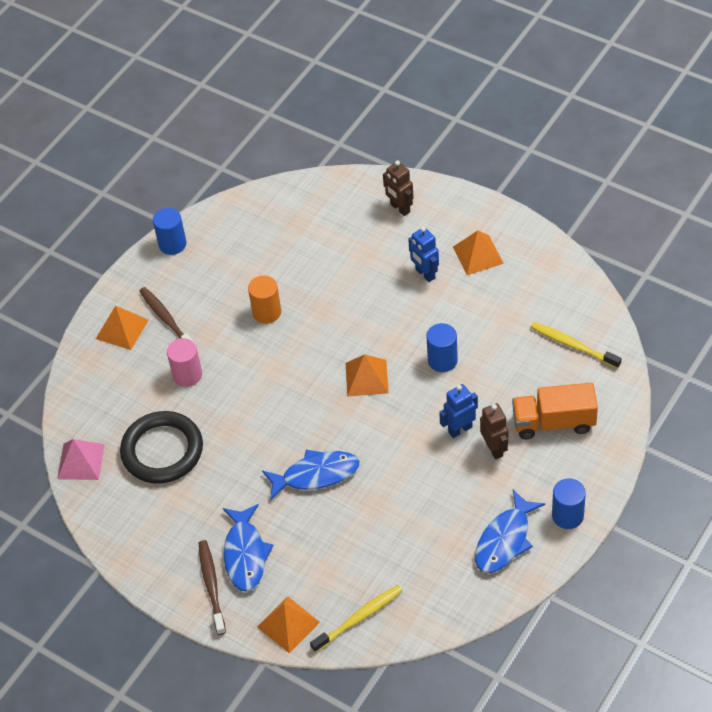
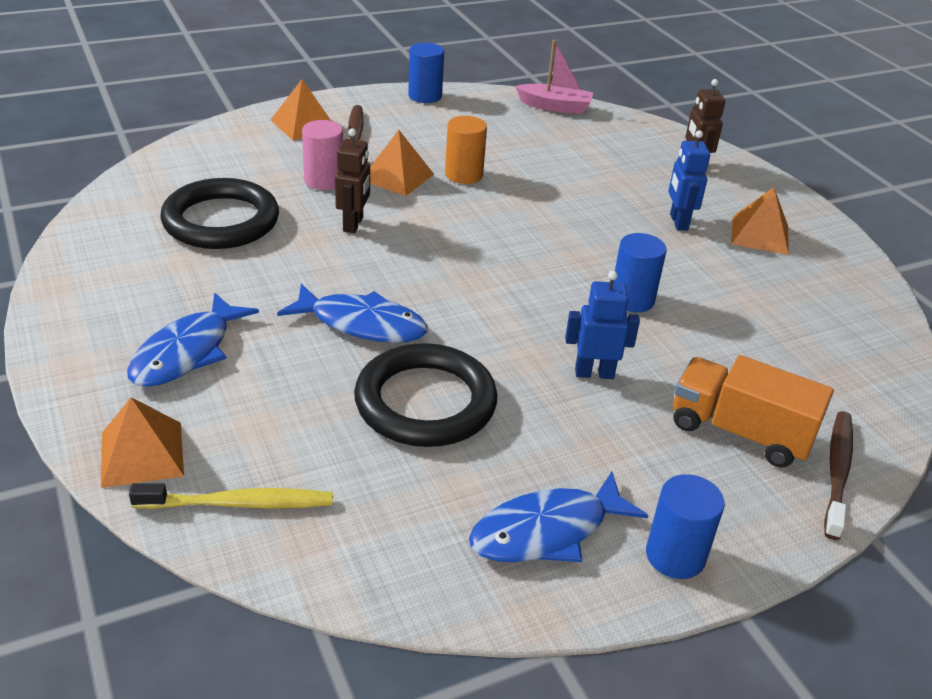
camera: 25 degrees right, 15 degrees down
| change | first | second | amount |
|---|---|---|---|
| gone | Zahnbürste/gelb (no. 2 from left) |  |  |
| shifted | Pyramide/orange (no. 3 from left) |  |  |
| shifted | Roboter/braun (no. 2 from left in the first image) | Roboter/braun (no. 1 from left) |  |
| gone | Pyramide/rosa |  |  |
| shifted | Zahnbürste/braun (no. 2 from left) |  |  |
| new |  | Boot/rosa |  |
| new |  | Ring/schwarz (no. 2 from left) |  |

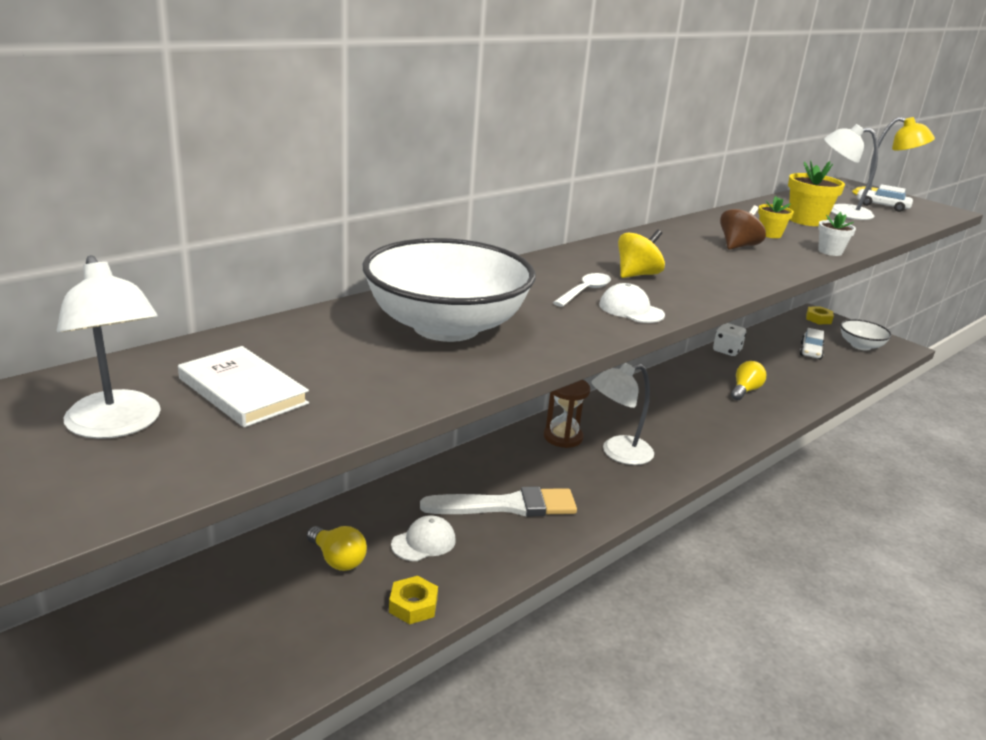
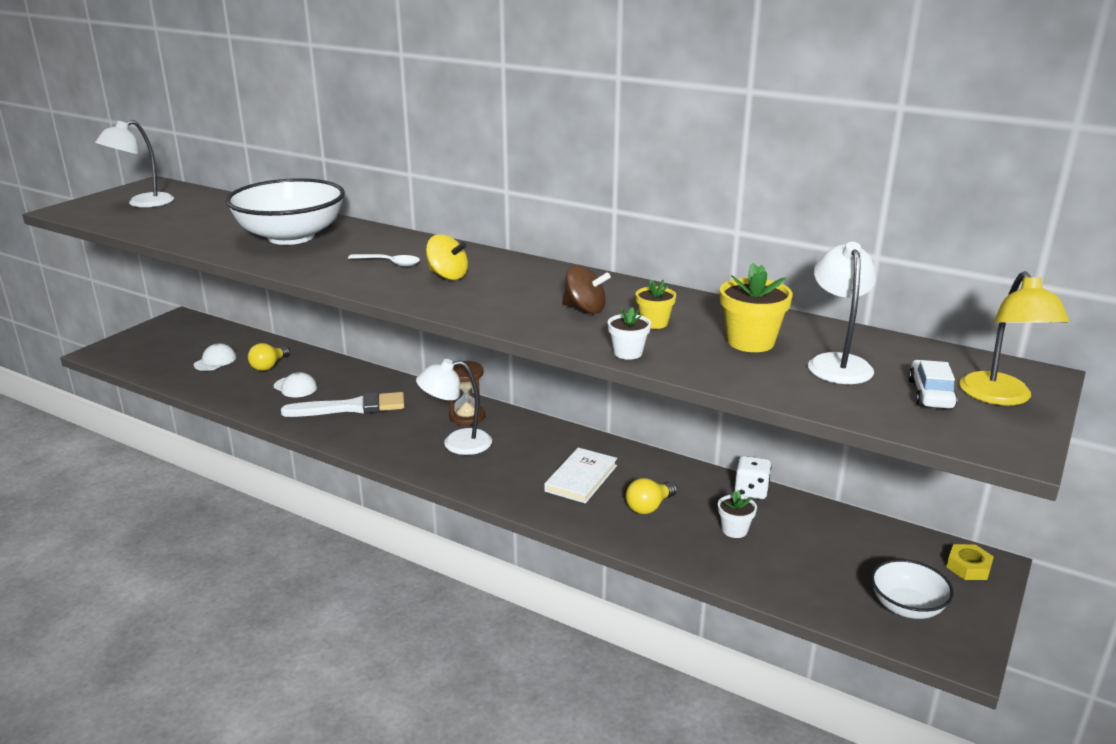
camera: 75 degrees right, 0 degrees up
| change | first | second | amount |
|---|---|---|---|
| shifted | Kappe/weiß (no. 2 from left in the first image) | Kappe/weiß (no. 1 from left) |  |
| gone | Auto/weiß (no. 1 from left) |  |  |
| shifted | Buch/weiß |  |  |
| rotated | Glühbirne/gelb (no. 2 from left) |  | 120 degrees clockwise |
| rotated | Lampe/weiß (no. 2 from left) |  | 60 degrees counterclockwise |
| rotated | Pinsel/weiß |  | 75 degrees counterclockwise |
| gone | Sechskantmutter/gelb (no. 1 from left) |  |  |
| new |  | Blumentopf/weiß (no. 2 from left) |  |

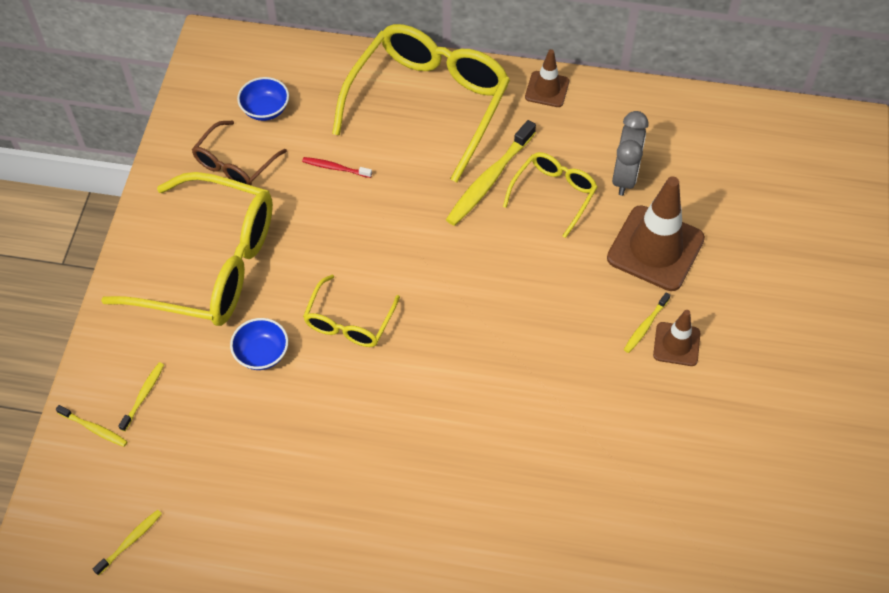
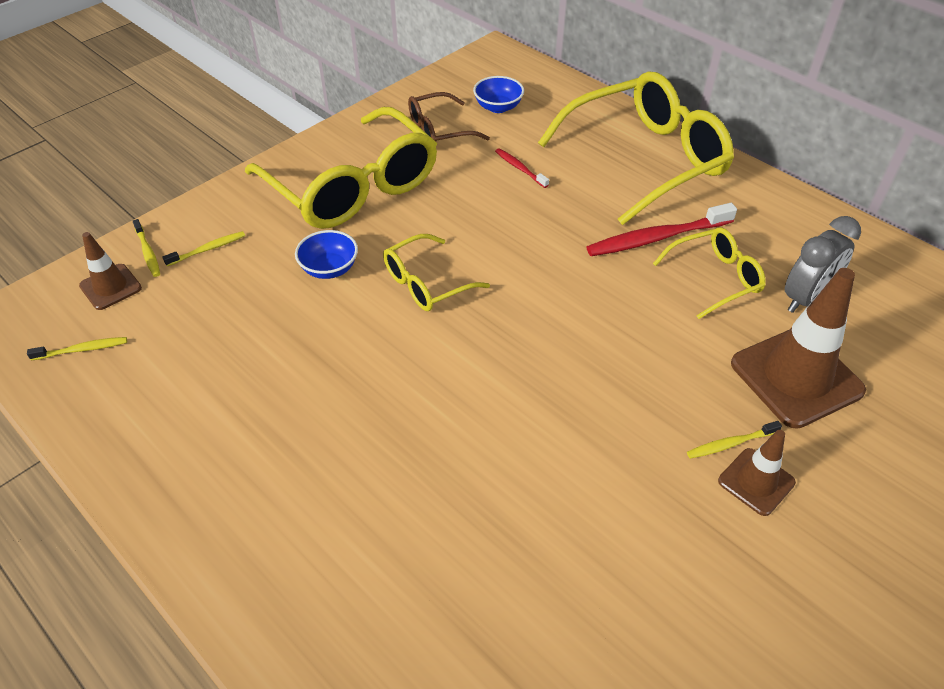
camera: 35 degrees right, 10 degrees down
| change | first | second | amount |
|---|---|---|---|
| shifted | Leitkegel/braun (no. 1 from left) |  |  |
| repainted | Zahnbürste/gelb (no. 4 from left) | Zahnbürste/rot (no. 2 from left) |  |

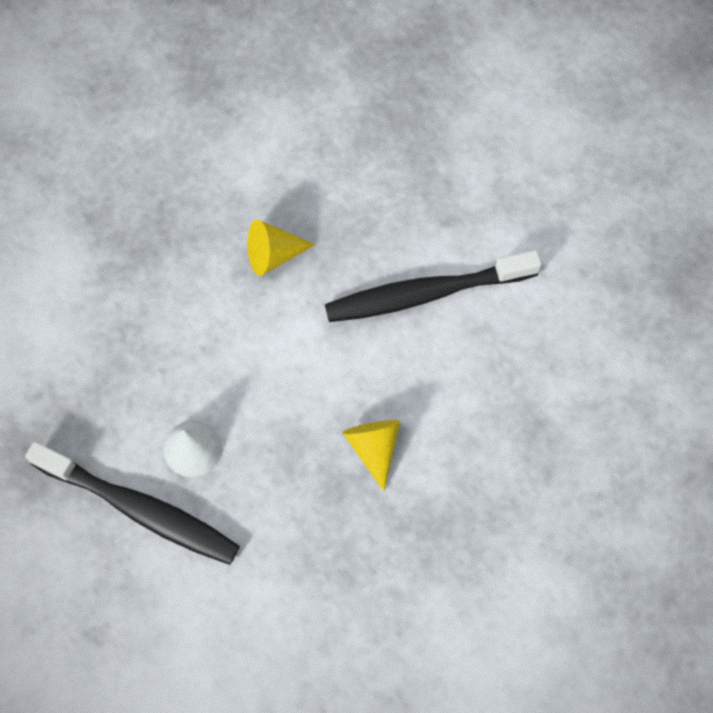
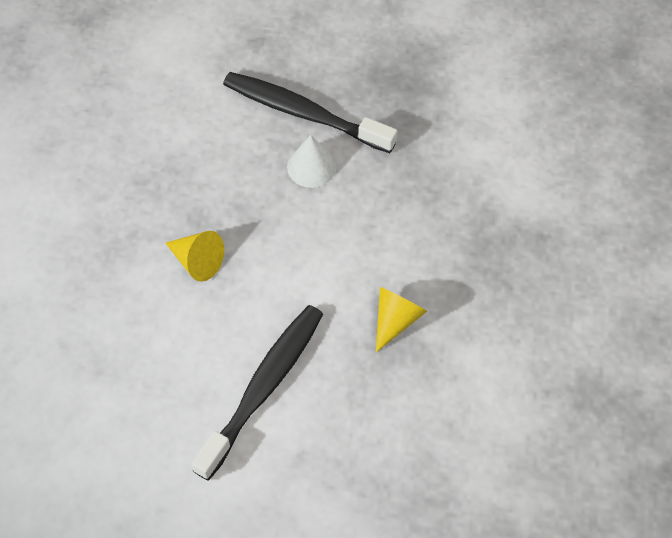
camera: 135 degrees right, 10 degrees down
| change | first | second | amount |
|---|---|---|---|
| rotated | Zahnbürste/schwarz (no. 1 from left in the first image) | Zahnbürste/schwarz (no. 2 from left) | 45 degrees clockwise |

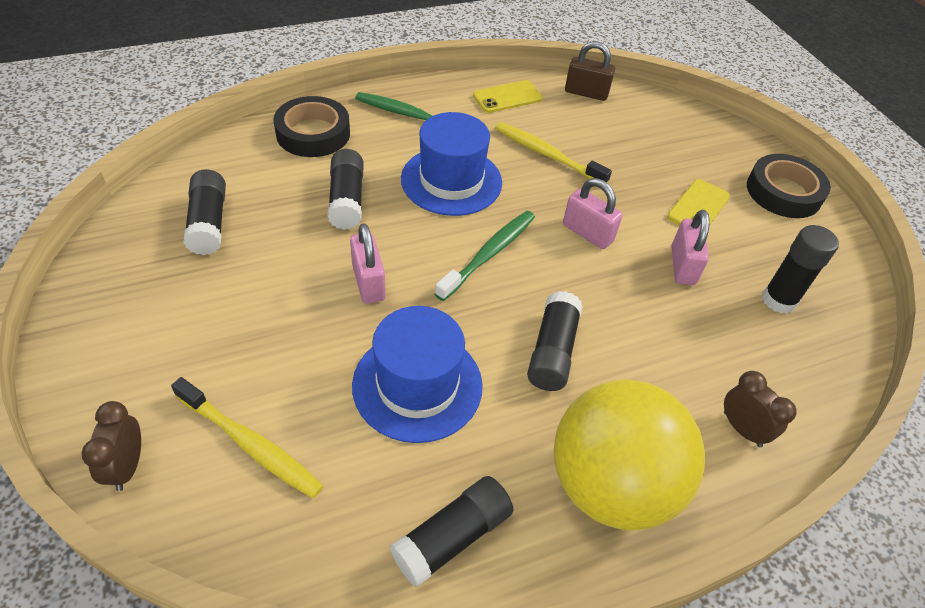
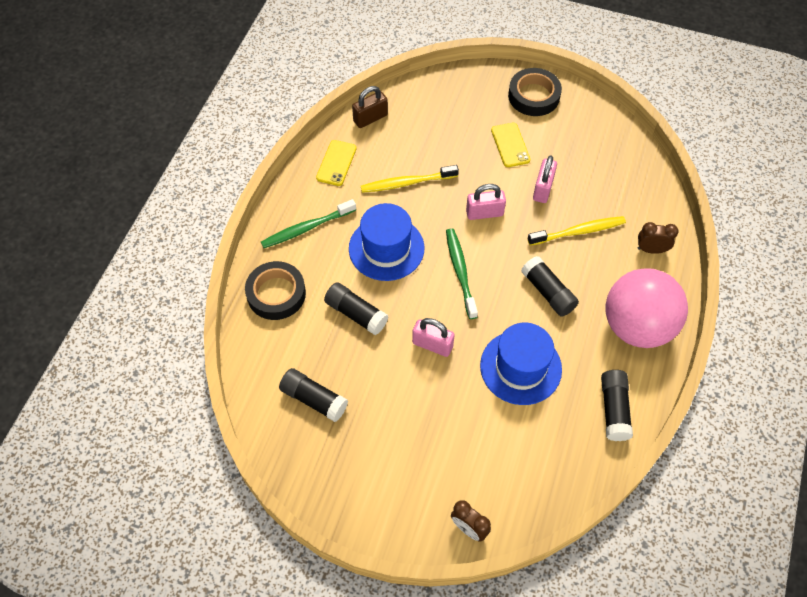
camera: 45 degrees left, 10 degrees up
| change | first | second | amount |
|---|---|---|---|
| rotated | Vorhängeschloss/rosa (no. 3 from left) |  | 60 degrees clockwise |
| gone | Klebestift/schwarz (no. 5 from left) |  |  |
| shifted | Zahnbürste/gelb (no. 1 from left in the first image) | Zahnbürste/gelb (no. 2 from left) |  |
| repainted | Ball/gelb | Ball/rosa |  |

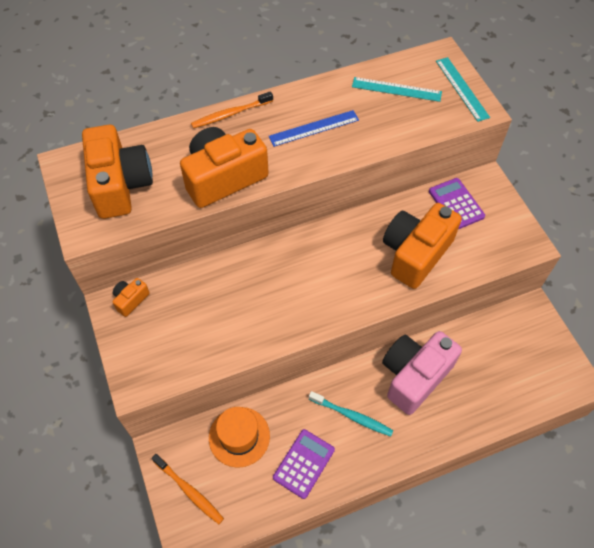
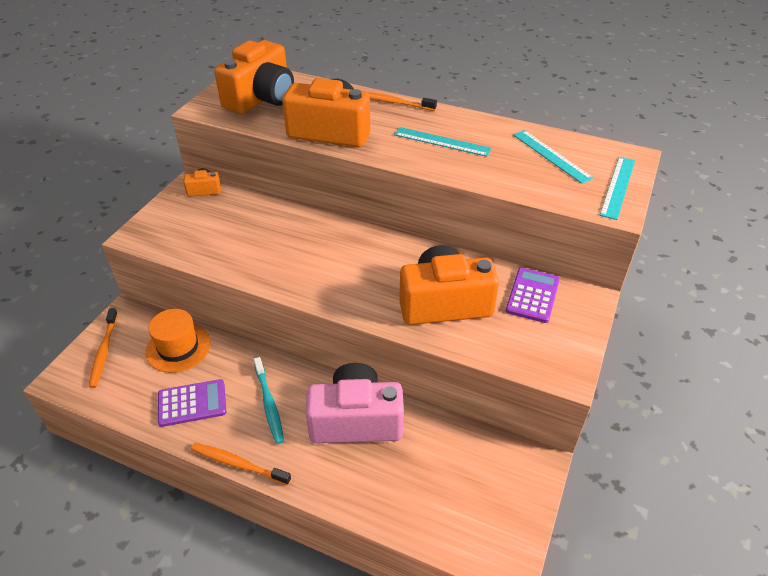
camera: 45 degrees right, 15 degrees down
| change | first | second | amount |
|---|---|---|---|
| repainted | Lineal/blau | Lineal/türkis (no. 1 from left) |  |
| new |  | Zahnbürste/orange (no. 2 from left) |  |

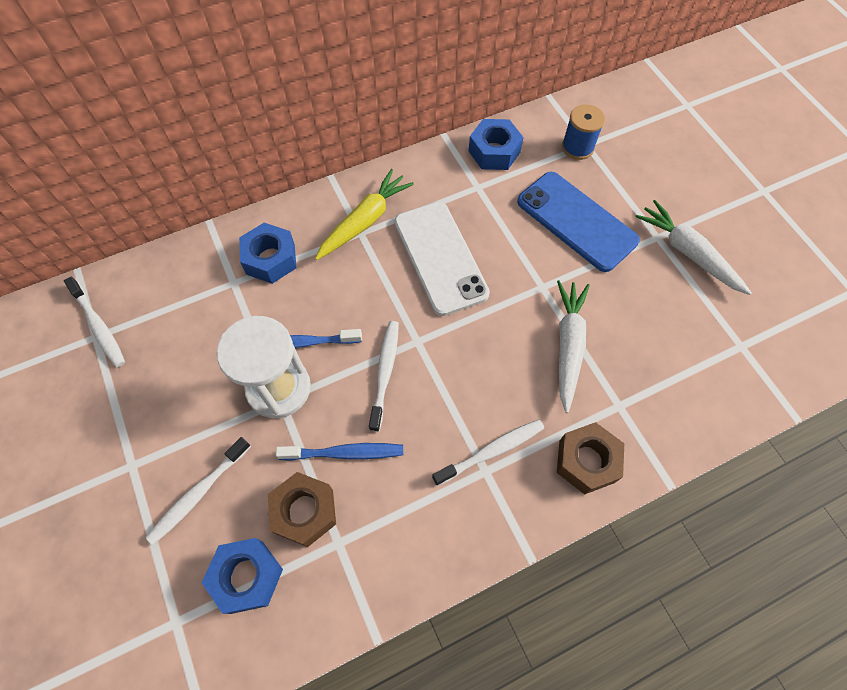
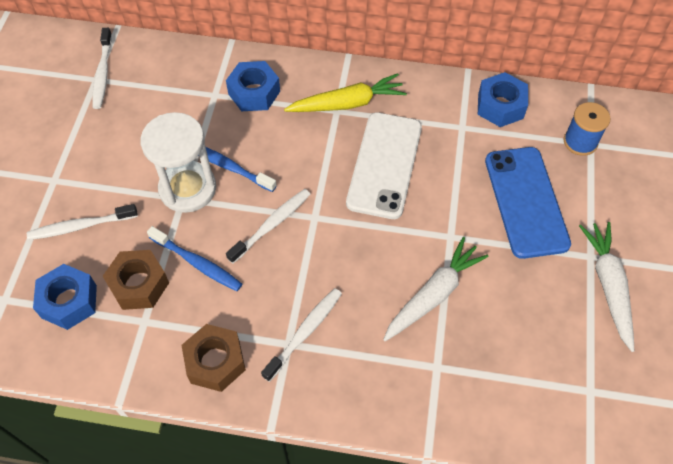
camera: 35 degrees right, 5 degrees down
| change | first | second | amount |
|---|---|---|---|
| rotated | Zahnbürste/weiß (no. 4 from left) |  | 60 degrees counterclockwise |
| shifted | Sechskantmutter/braun (no. 2 from left) |  |  |

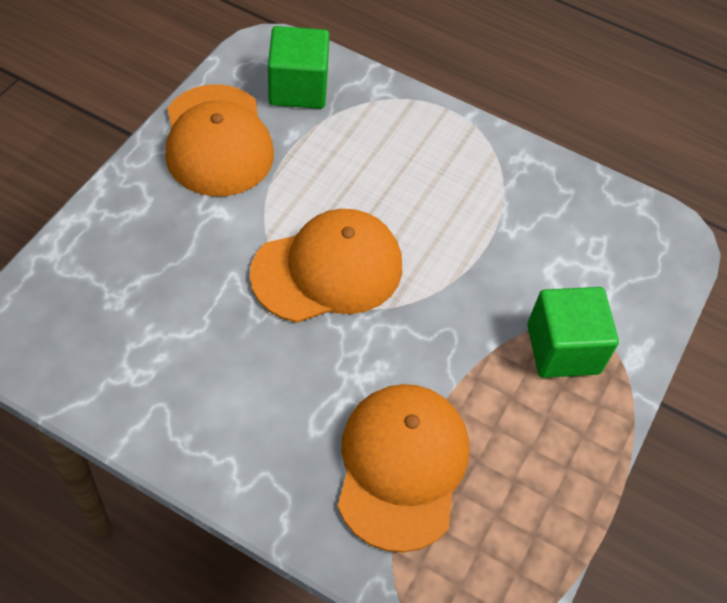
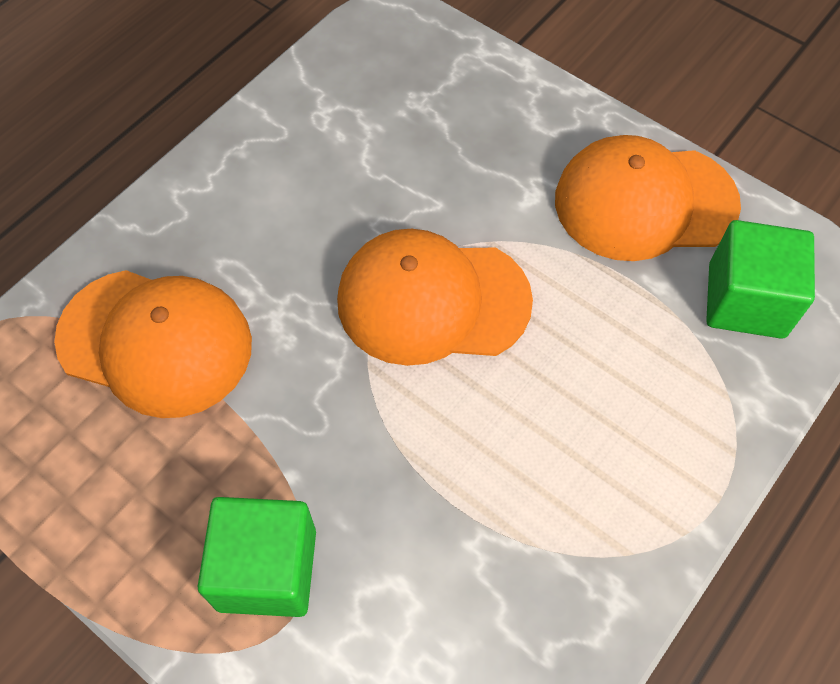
camera: 105 degrees right, 5 degrees up
| change | first | second | amount |
|---|---|---|---|
| rotated | Kappe/orange (no. 2 from left) |  | 105 degrees clockwise |

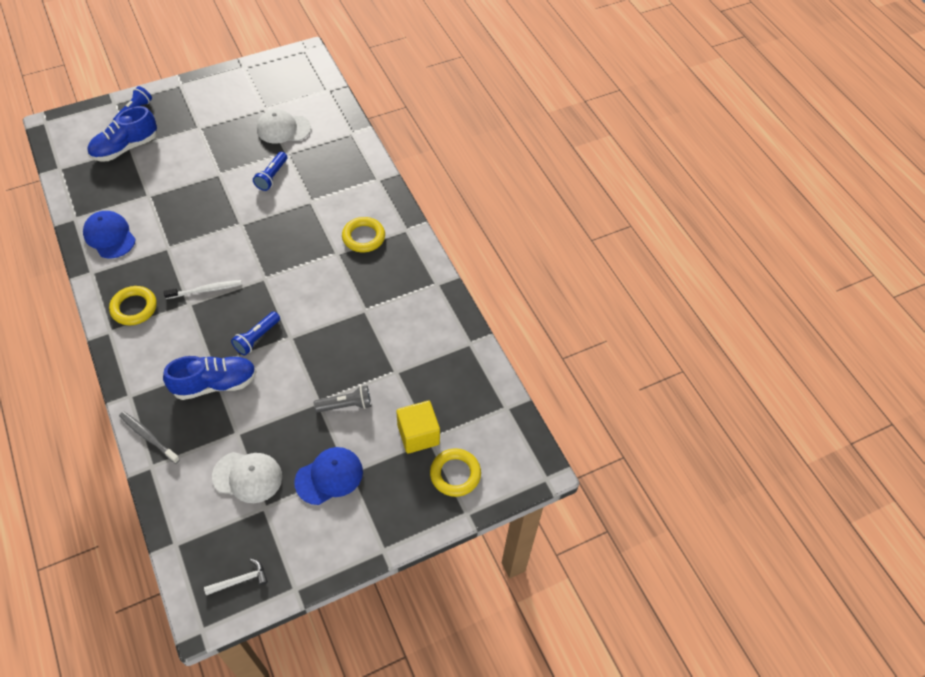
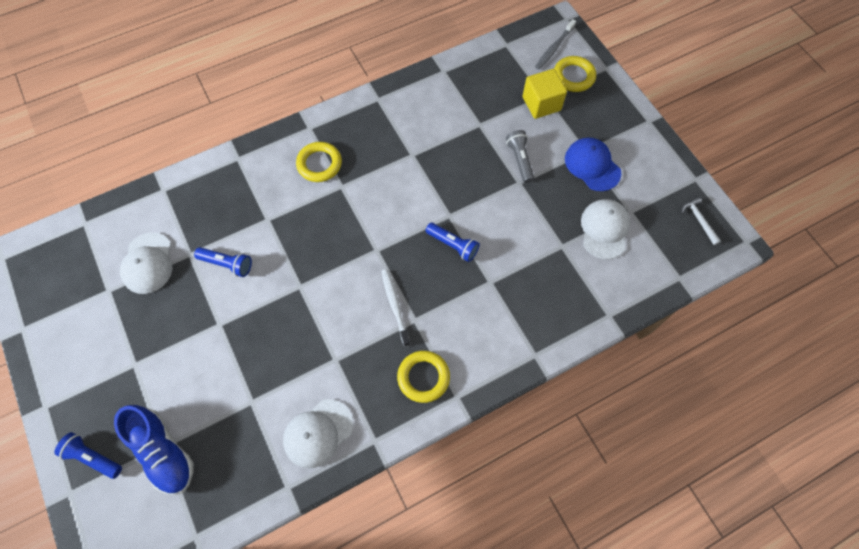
camera: 90 degrees left, 10 degrees up
| change | first | second | amount |
|---|---|---|---|
| repainted | Kappe/blau (no. 1 from left) | Kappe/weiß (no. 2 from left) |  |
| gone | Schuh/blau (no. 2 from left) |  |  |
| shifted | Zahnbürste/grau |  |  |

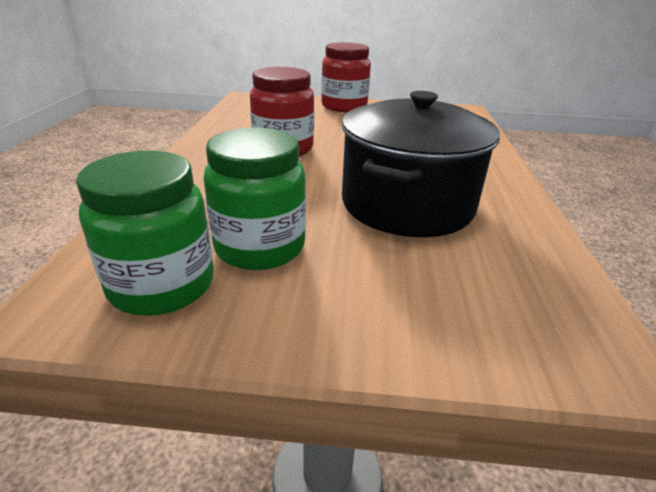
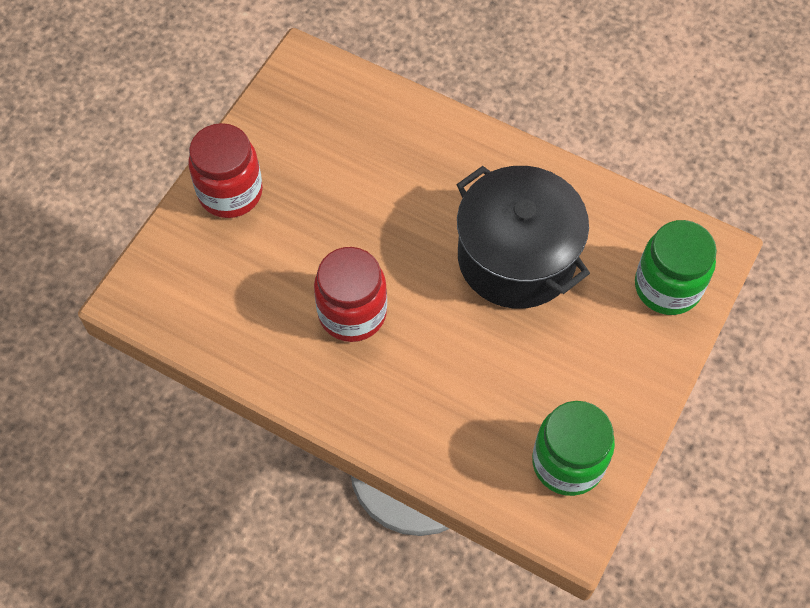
camera: 65 degrees left, 30 degrees up
| change | first | second | amount |
|---|---|---|---|
| shifted | Einmachglas/grün (no. 2 from left) |  |  |

